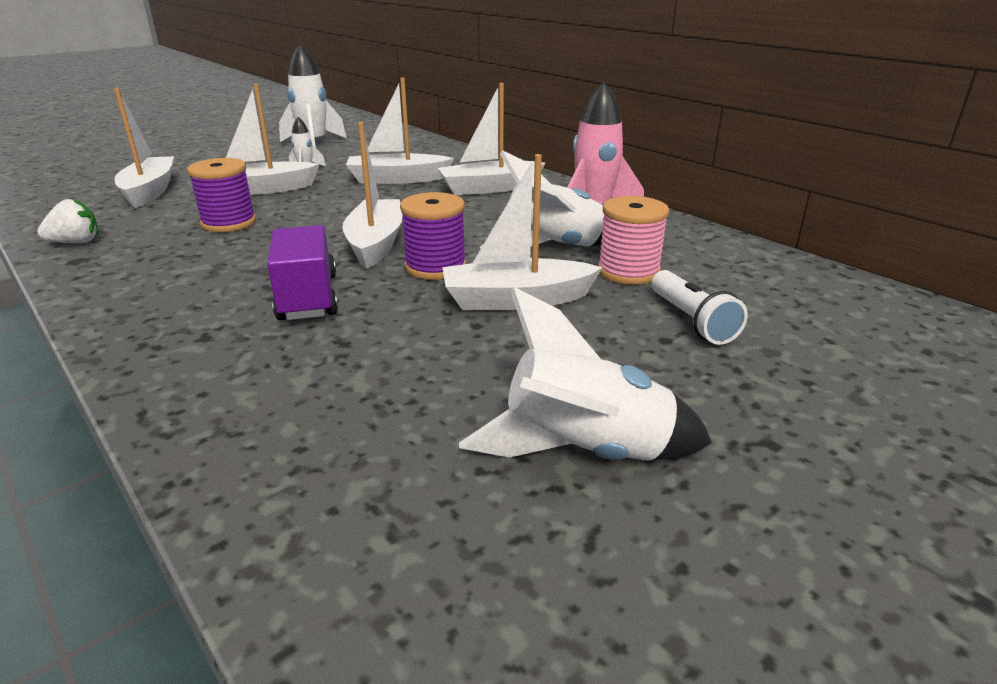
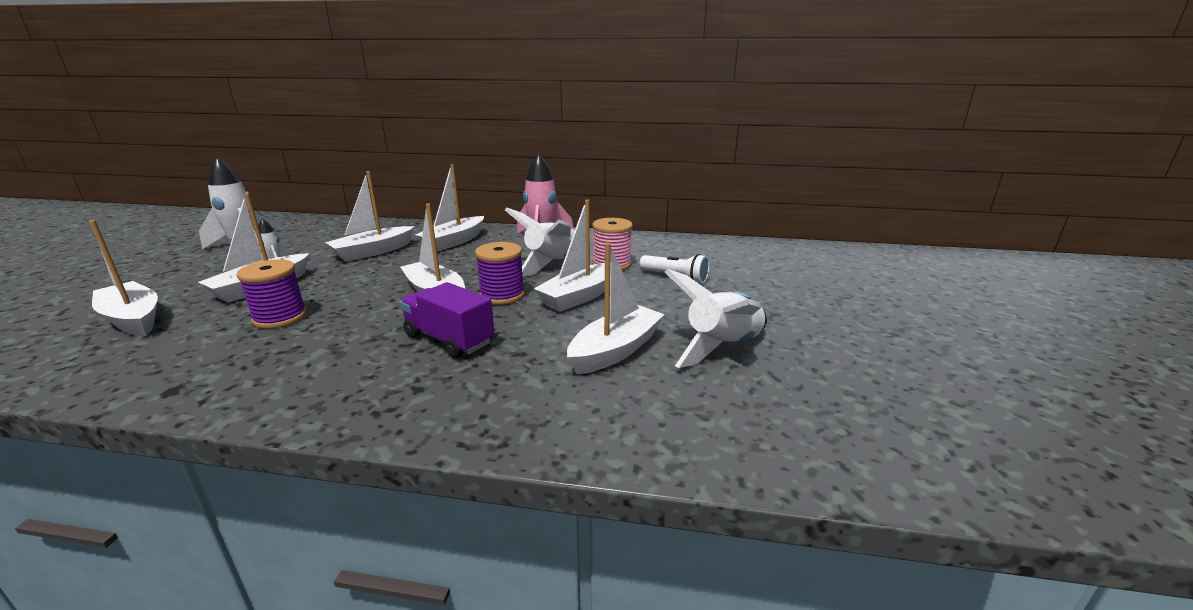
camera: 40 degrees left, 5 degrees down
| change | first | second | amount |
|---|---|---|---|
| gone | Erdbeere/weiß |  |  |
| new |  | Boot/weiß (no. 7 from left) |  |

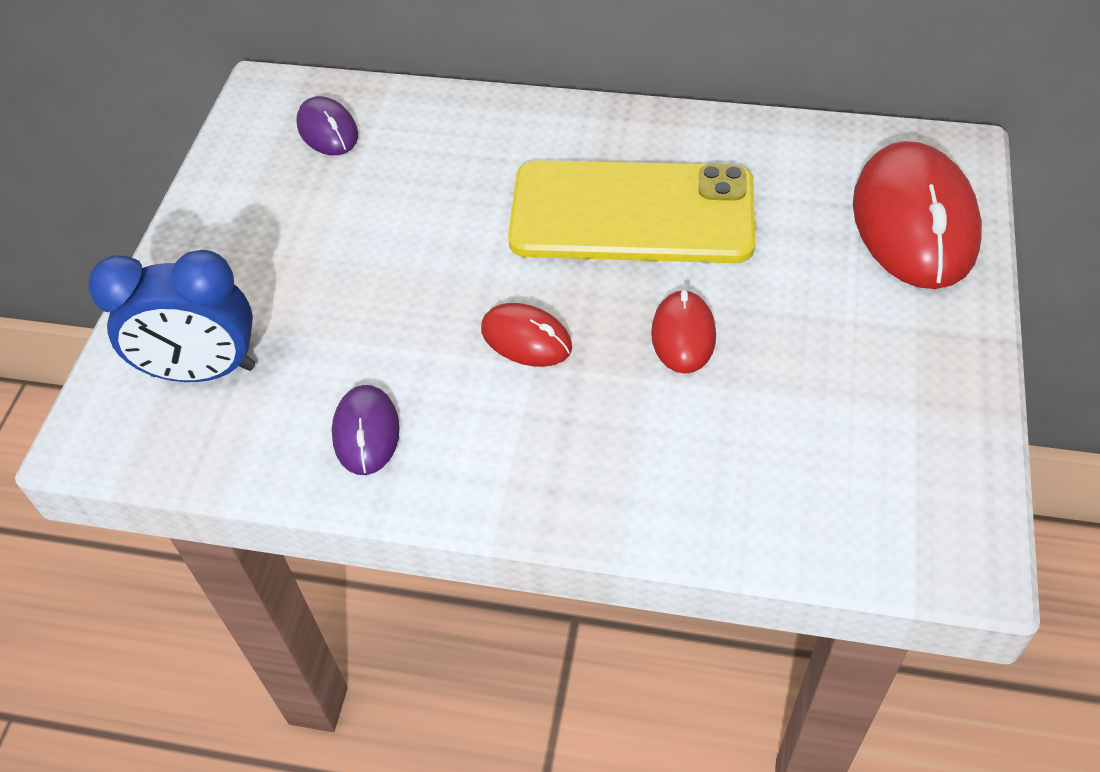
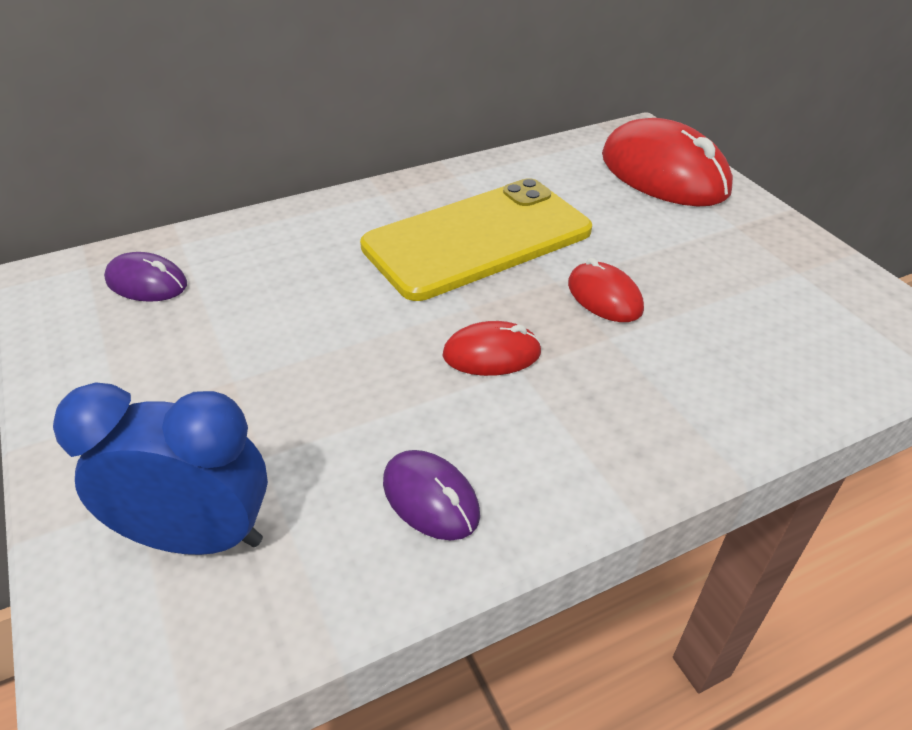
camera: 40 degrees left, 10 degrees down
| change | first | second | amount |
|---|---|---|---|
| rotated | Wecker/blau |  | 135 degrees counterclockwise |

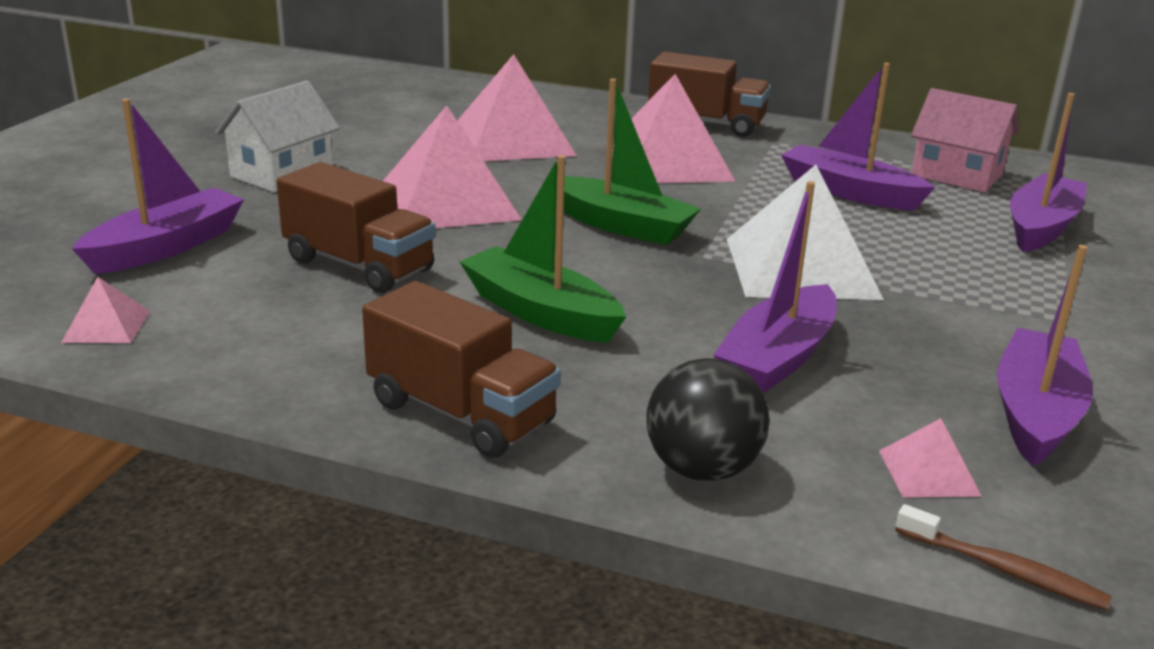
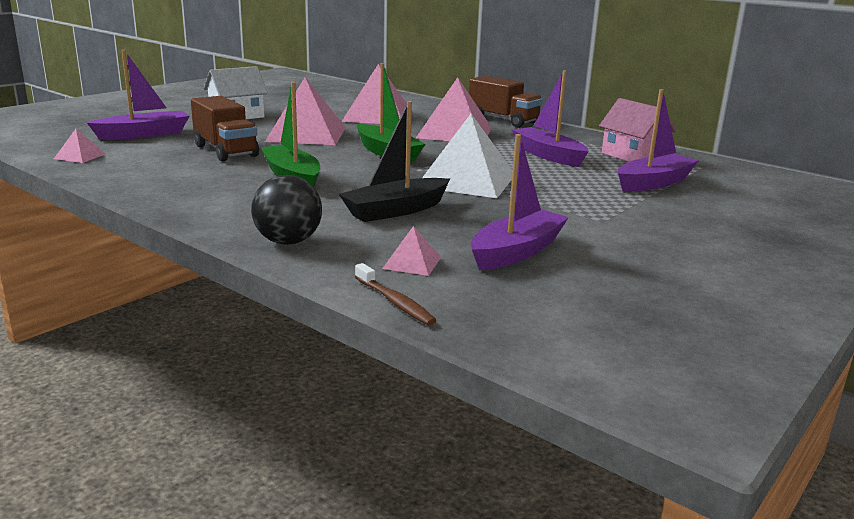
camera: 20 degrees right, 5 degrees down
| change | first | second | amount |
|---|---|---|---|
| repainted | Boot/lila (no. 2 from left) | Boot/schwarz |  |
| gone | Lastwagen/braun (no. 2 from left) |  |  |

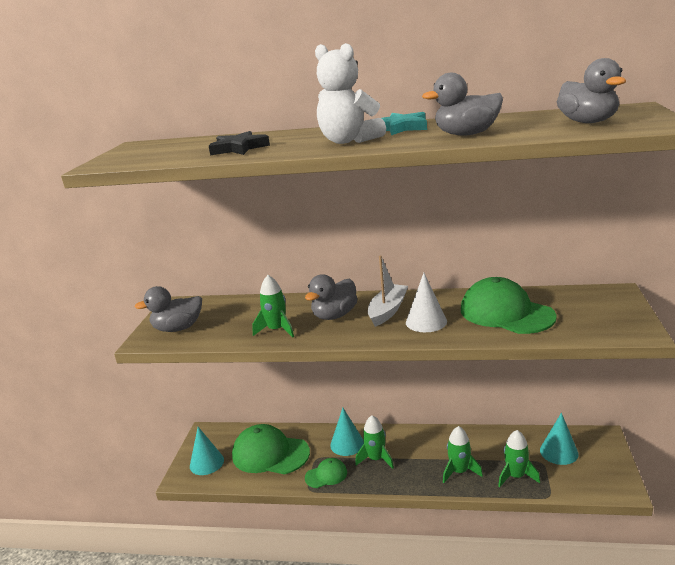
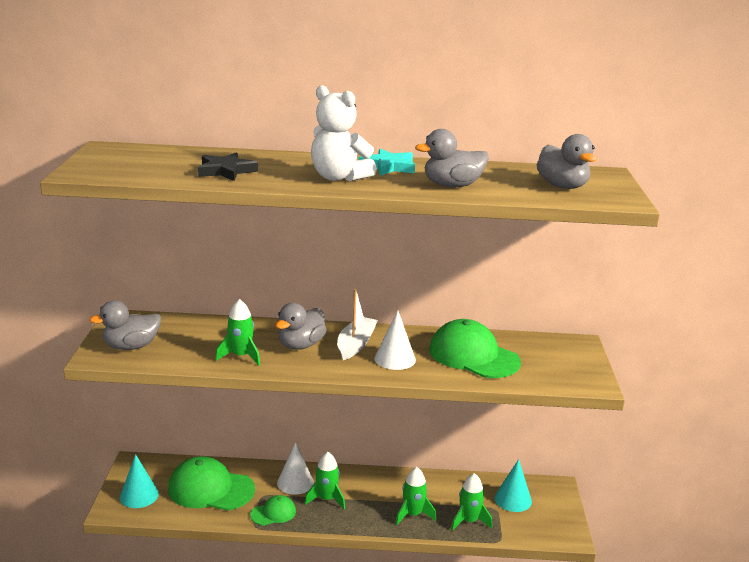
camera: 10 degrees left, 0 degrees up
| change | first | second | amount |
|---|---|---|---|
| repainted | Kegel/türkis (no. 2 from left) | Kegel/weiß (no. 1 from left) |  |

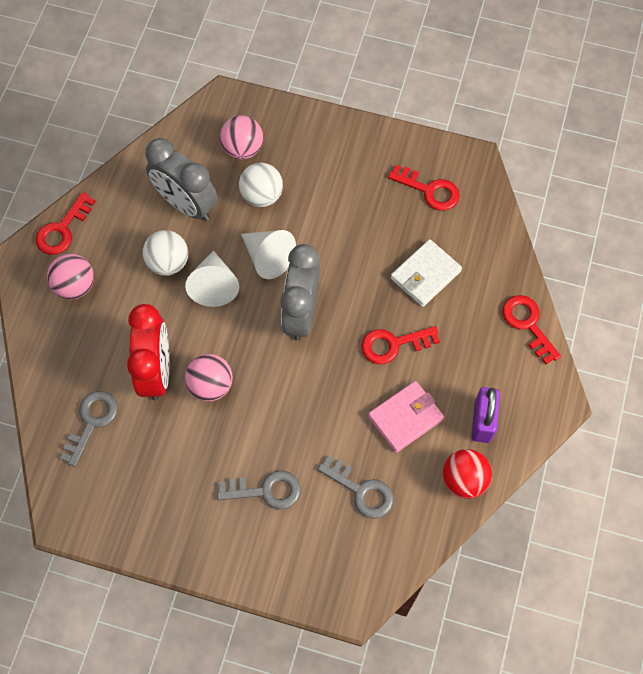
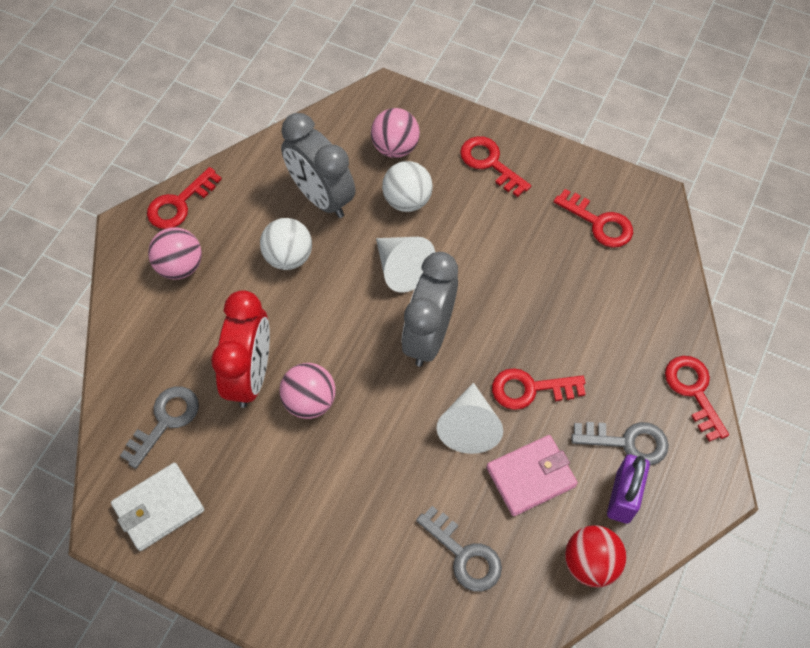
camera: 10 degrees right, 5 degrees down
| change | first | second | amount |
|---|---|---|---|
| shifted | Geldbörse/weiß |  |  |
| shifted | Kegel/weiß (no. 1 from left in the first image) | Kegel/weiß (no. 2 from left) |  |
| shifted | Schlüssel/grau (no. 2 from left in the first image) | Schlüssel/grau (no. 3 from left) |  |
| new |  | Schlüssel/rot (no. 2 from left) |  |

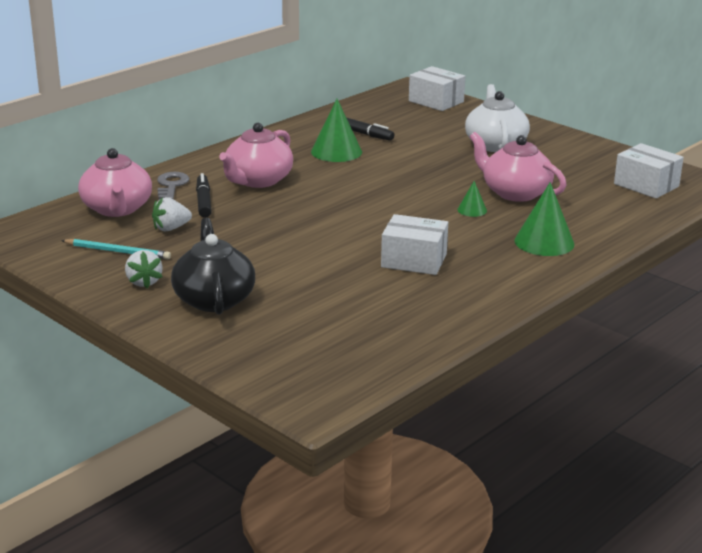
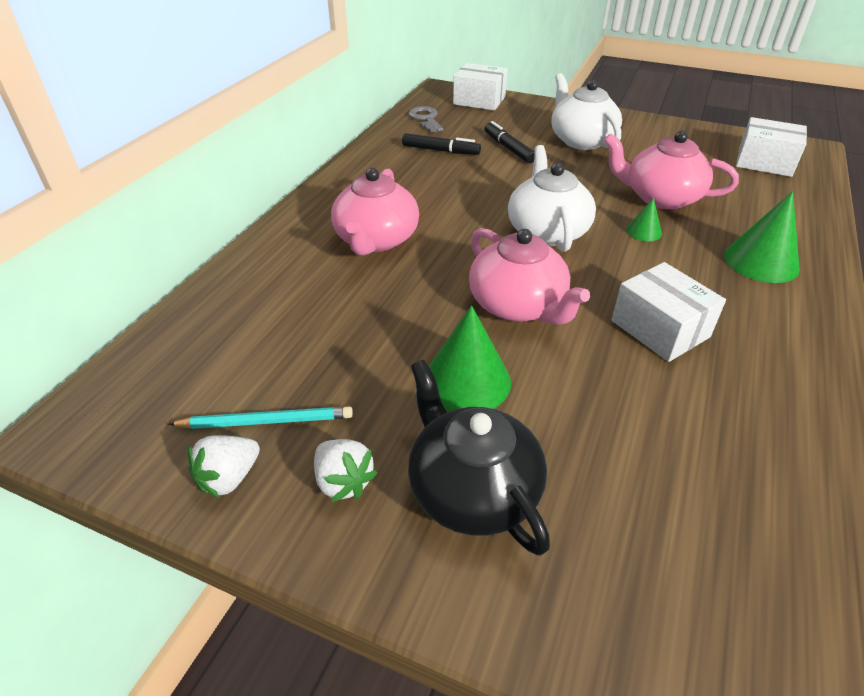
camera: 20 degrees left, 15 degrees up
| change | first | second | amount |
|---|---|---|---|
| shifted | Kegel/grün (no. 1 from left) |  |  |
| shifted | Teekanne/rosa (no. 1 from left in the first image) | Teekanne/rosa (no. 2 from left) |  |
| shifted | Schlüssel/grau |  |  |
| shifted | Filzstift/schwarz (no. 1 from left in the first image) | Filzstift/schwarz (no. 2 from left) |  |
| shifted | Erdbeere/weiß (no. 2 from left in the first image) | Erdbeere/weiß (no. 1 from left) |  |
| rotated | Schachtel/weiß (no. 1 from left in the first image) | Schachtel/weiß (no. 2 from left) | 60 degrees clockwise |
| new |  | Teekanne/weiß (no. 1 from left) |  |

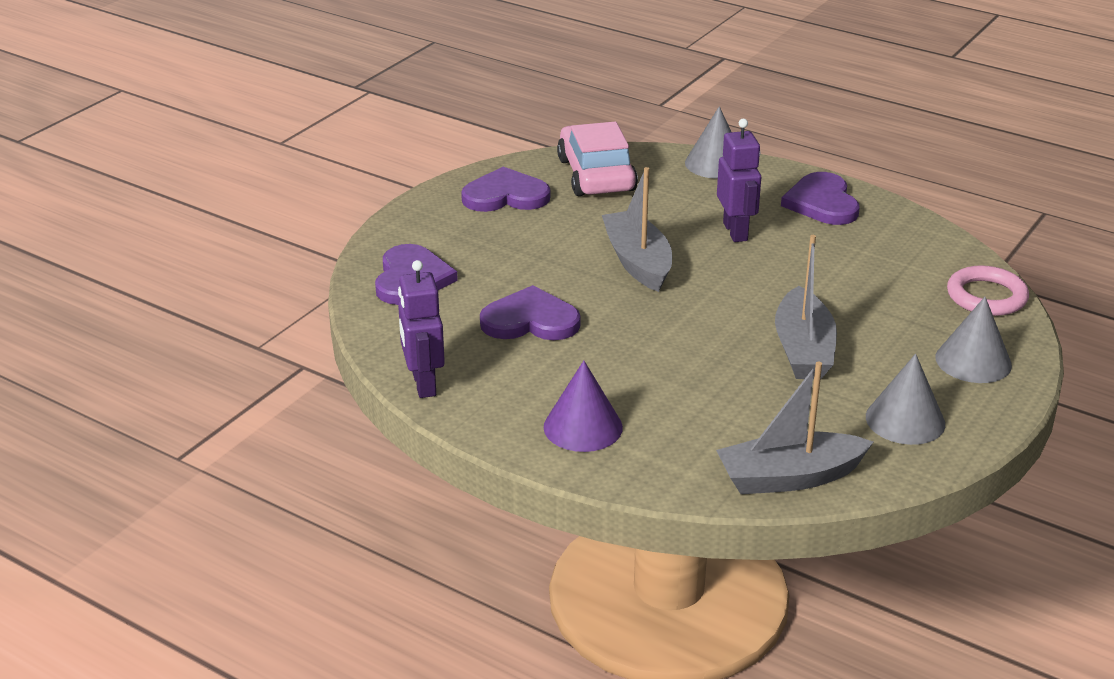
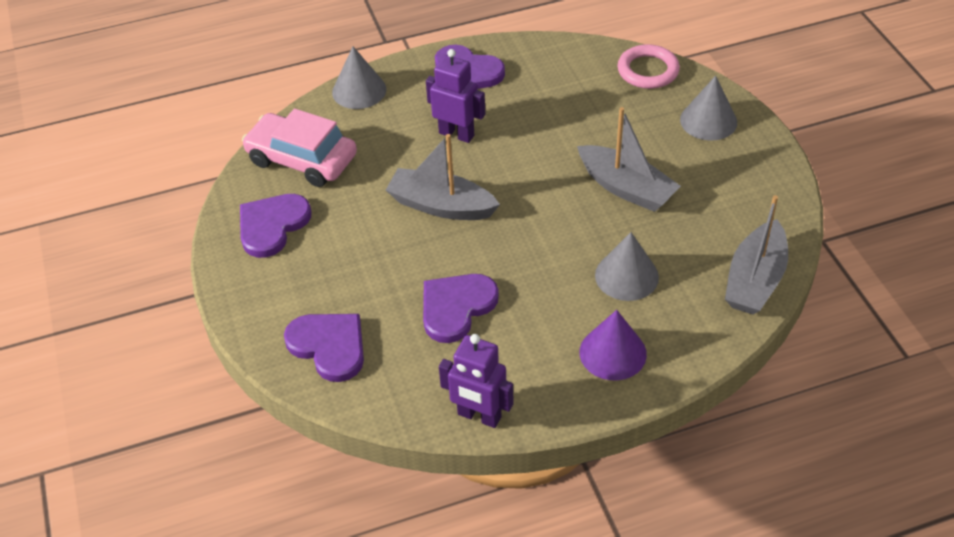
camera: 50 degrees left, 15 degrees up
| change | first | second | amount |
|---|---|---|---|
| shifted | Kegel/grau (no. 2 from left) |  |  |

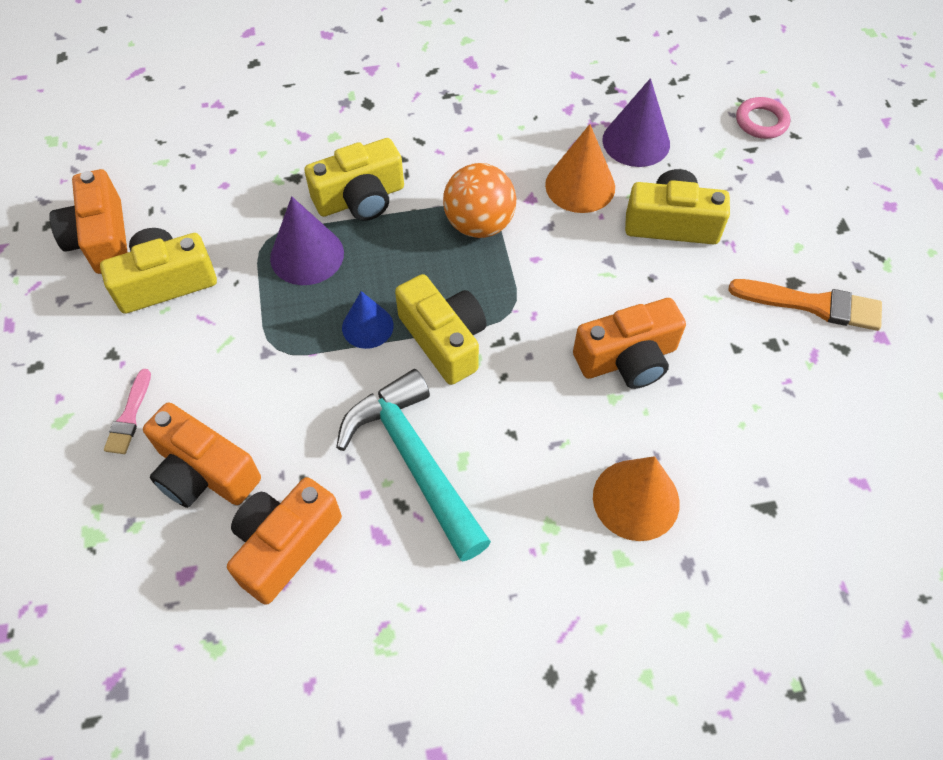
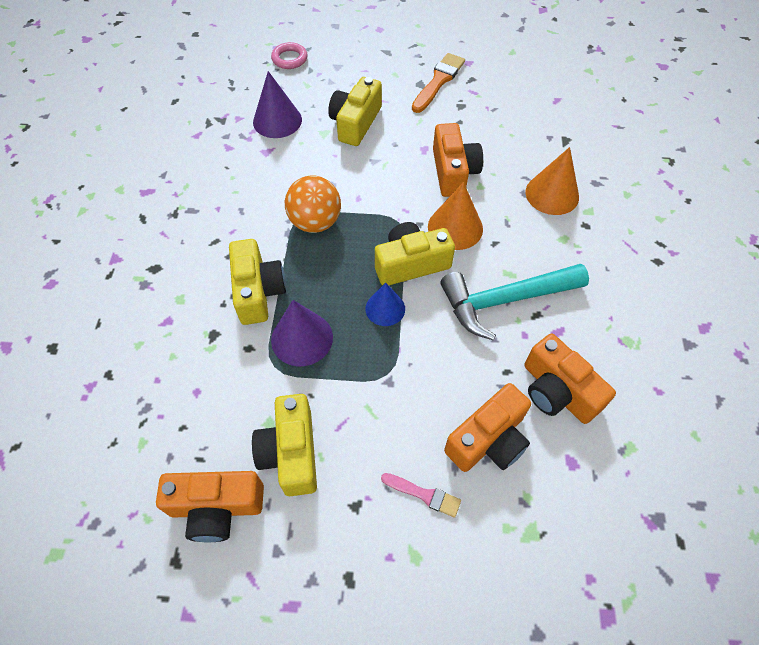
camera: 75 degrees left, 0 degrees up
| change | first | second | amount |
|---|---|---|---|
| shifted | Kegel/orange (no. 1 from left) |  |  |

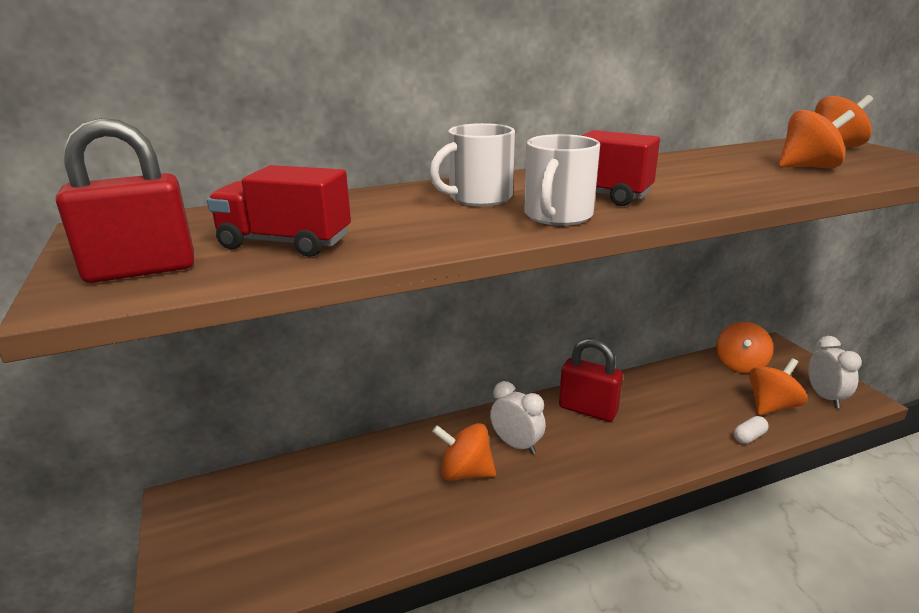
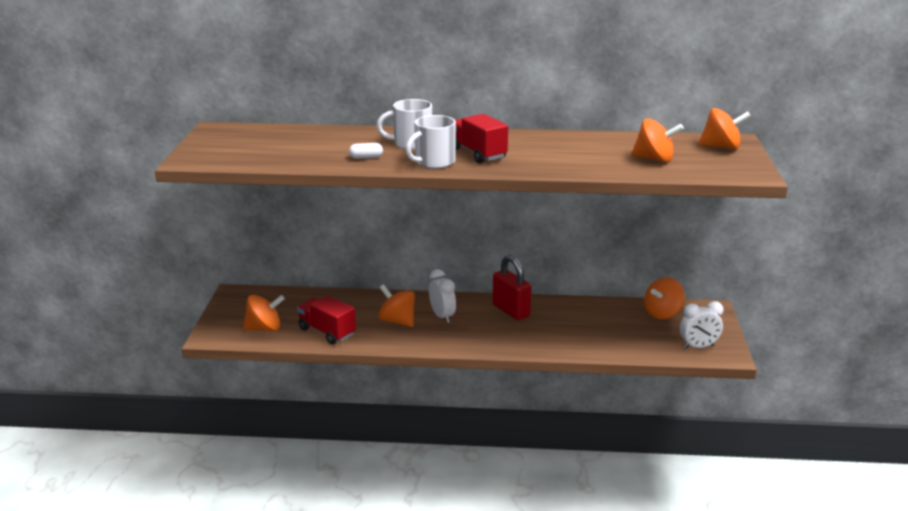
camera: 25 degrees right, 0 degrees up
| change | first | second | amount |
|---|---|---|---|
| gone | Vorhängeschloss/rot (no. 1 from left) |  |  |
| shifted | Lastwagen/rot (no. 1 from left) |  |  |
| rotated | Wecker/weiß (no. 2 from left) |  | 60 degrees clockwise |
| shifted | Kreisel/orange (no. 3 from left in the first image) | Kreisel/orange (no. 1 from left) |  |
| shifted | Kapsel/weiß |  |  |

